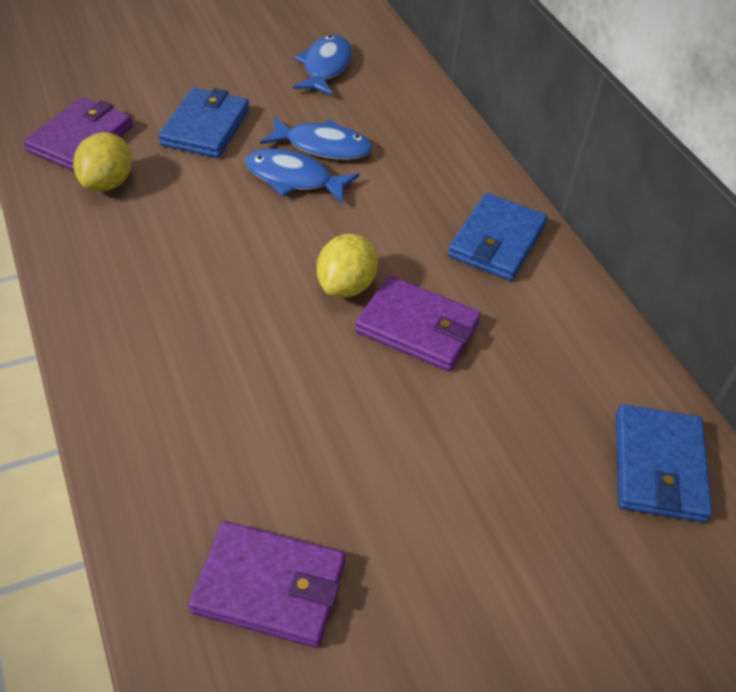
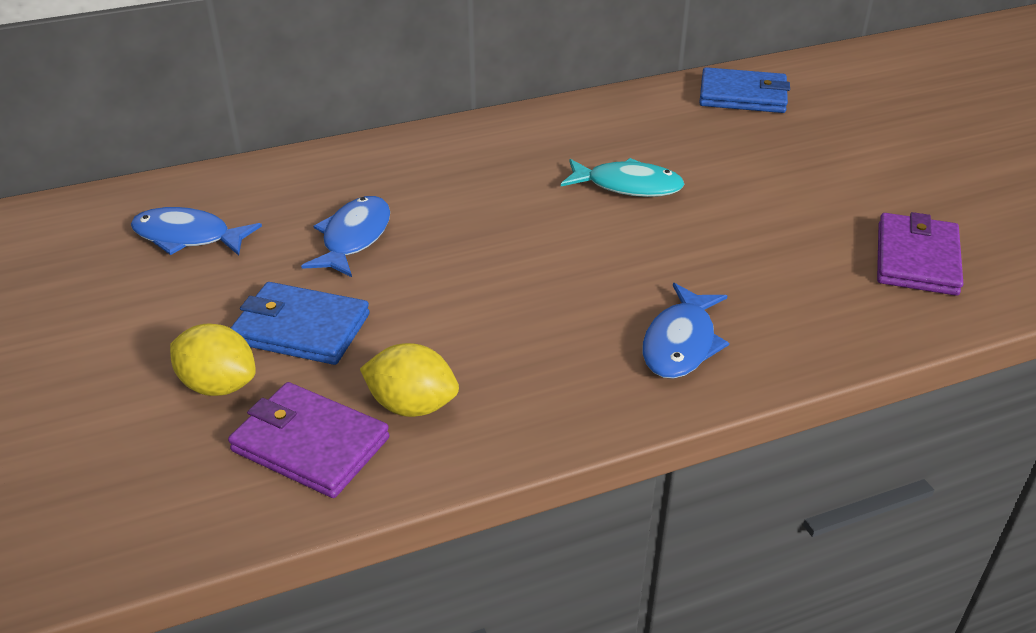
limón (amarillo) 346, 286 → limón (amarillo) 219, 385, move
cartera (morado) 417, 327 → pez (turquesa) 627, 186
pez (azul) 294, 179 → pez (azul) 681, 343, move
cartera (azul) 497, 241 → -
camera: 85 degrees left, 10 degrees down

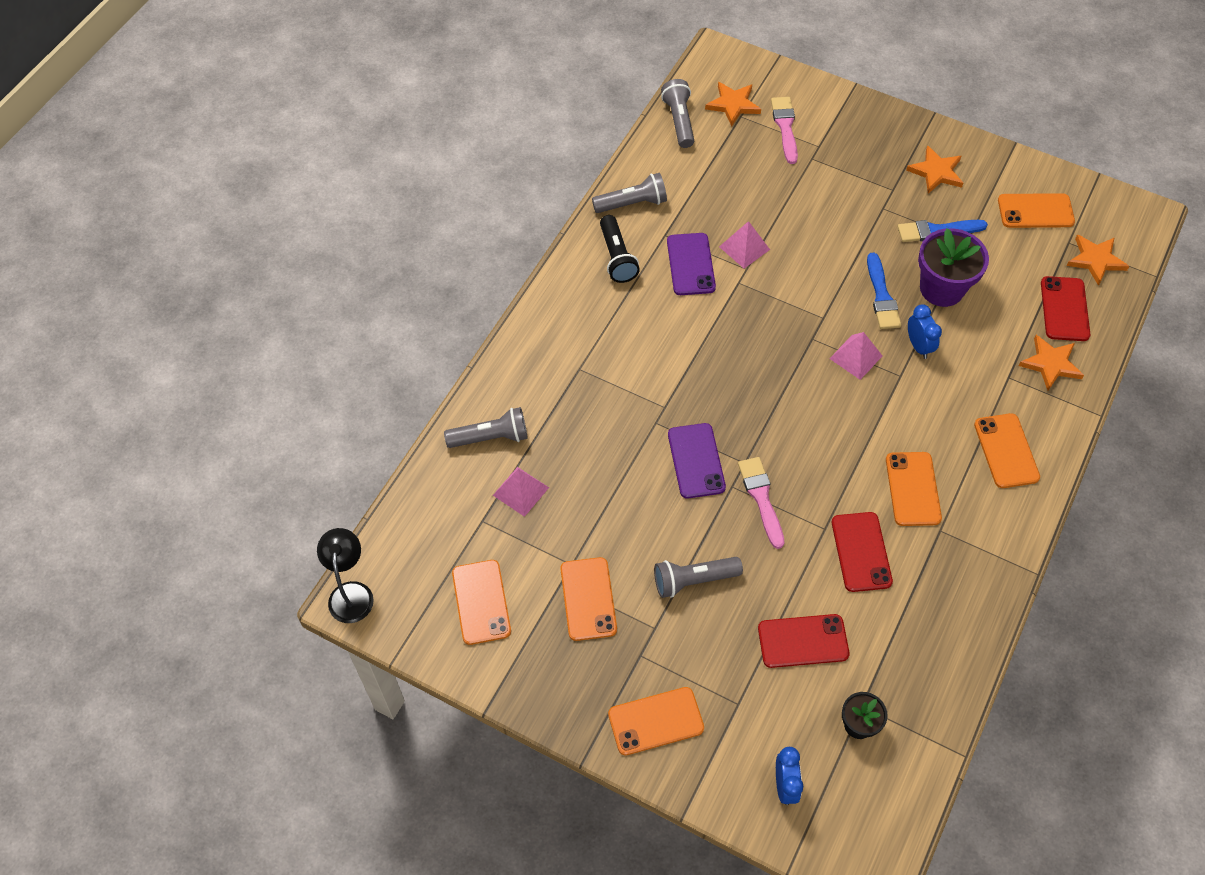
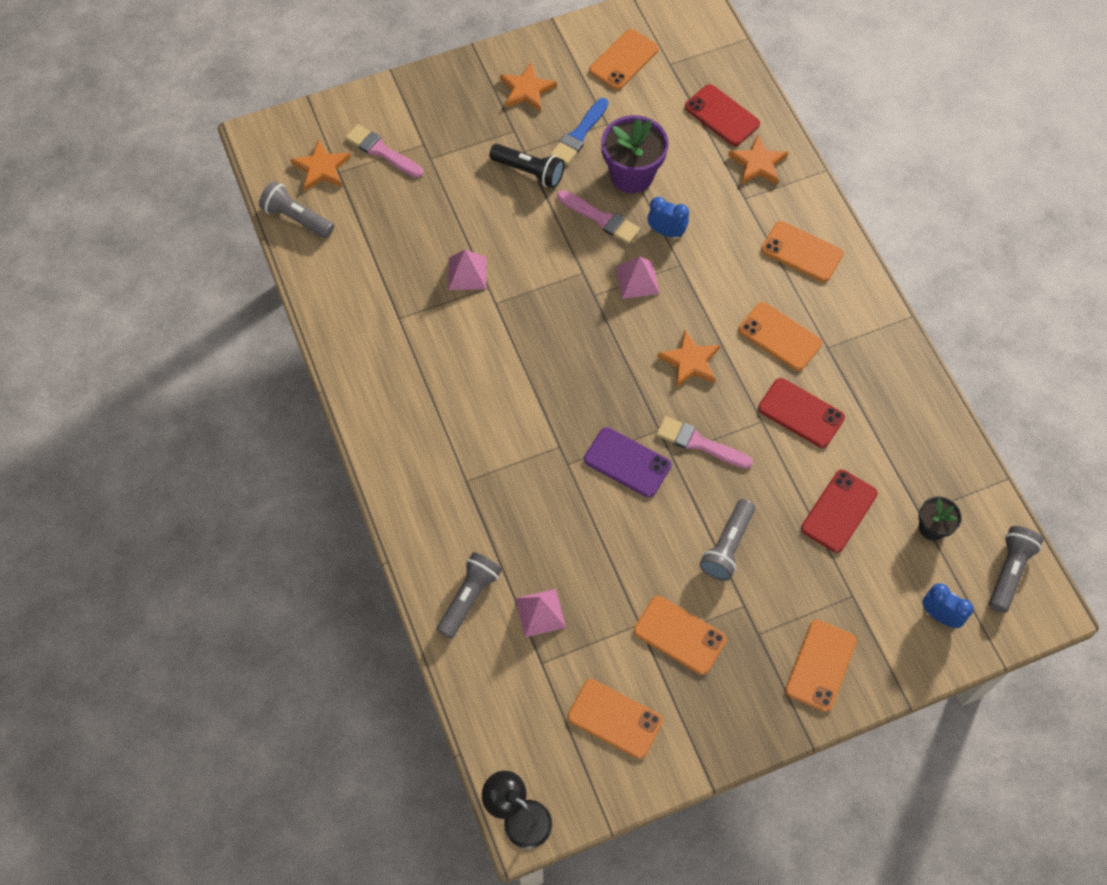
lámpara de mano (negro) 617, 257 → lámpara de mano (negro) 529, 172, move
pincel (azul) 881, 296 → pincel (rosa) 601, 218
estrella (naranja) 1095, 260 → estrella (naranja) 690, 361, move
lámpara de mano (gris) 632, 203 → lámpara de mano (gris) 1009, 571, move
móvil (morado) 690, 264 → -
camera: 50 degrees left, 5 degrees up

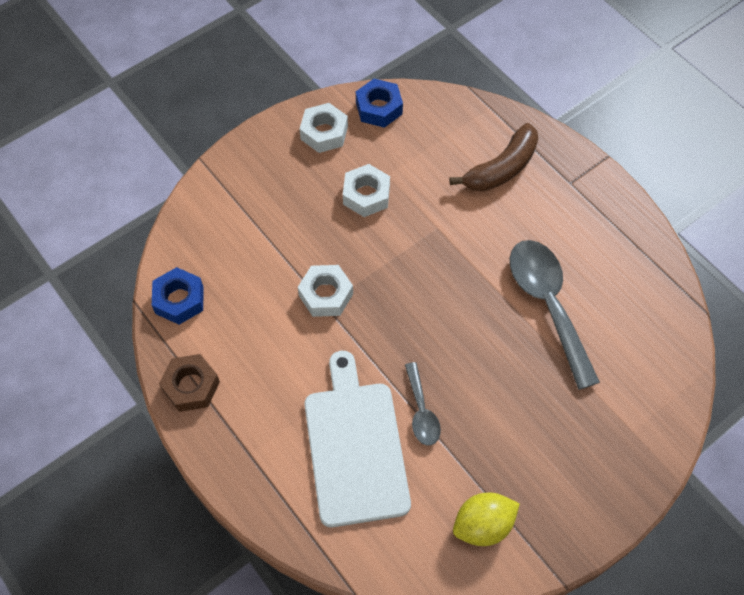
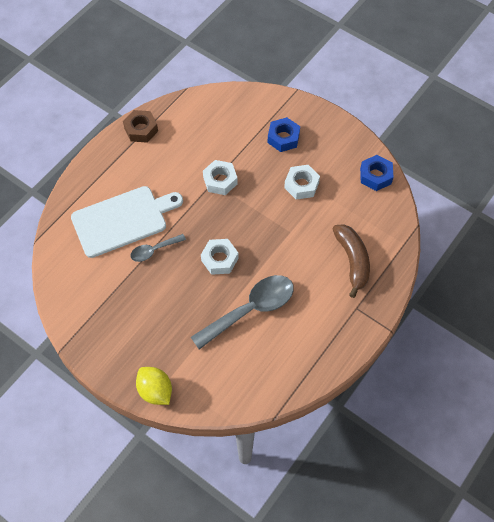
limón (amarillo) 483, 525 → limón (amarillo) 155, 391, move
tuerca (blanco) 324, 133 → tuerca (blanco) 219, 259, move
tuerca (azul) 179, 300 → tuerca (azul) 283, 138, move
plátano (marrón) 501, 168 → plátano (marrón) 352, 261, 135 degrees counterclockwise
camera: 75 degrees right, 0 degrees up

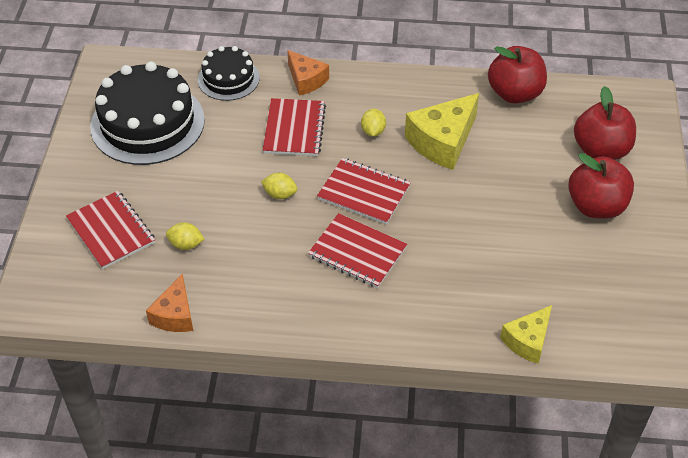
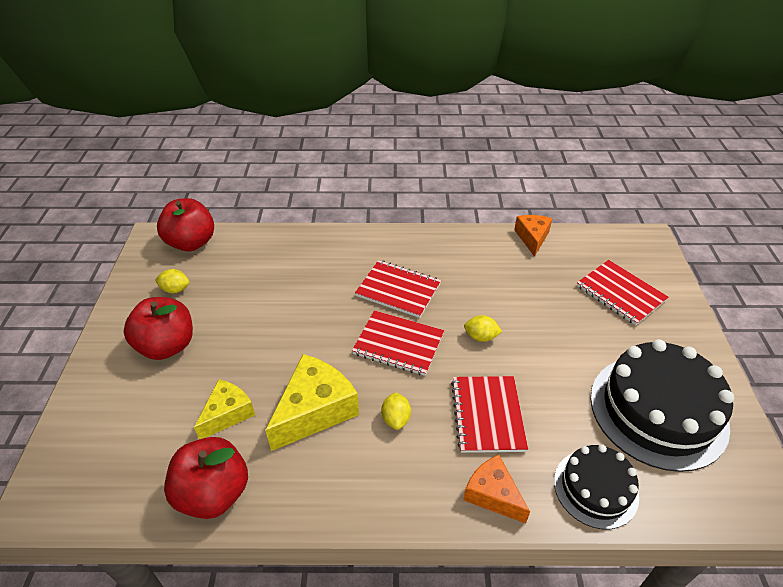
limón (amarillo) 186, 244 → limón (amarillo) 175, 289, move
manzana (rojo) 601, 150 → manzana (rojo) 191, 243, move
queso (amarillo) 528, 341 → queso (amarillo) 227, 414, move
camera: 175 degrees right, 5 degrees down

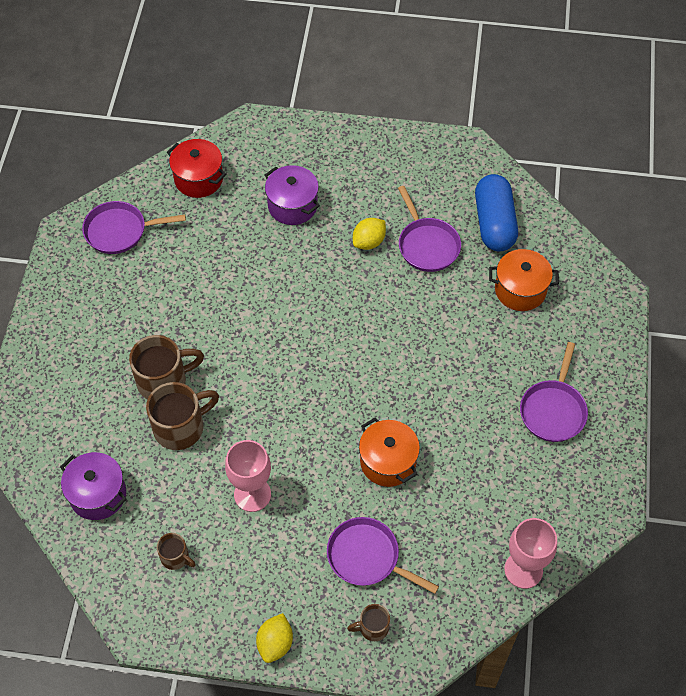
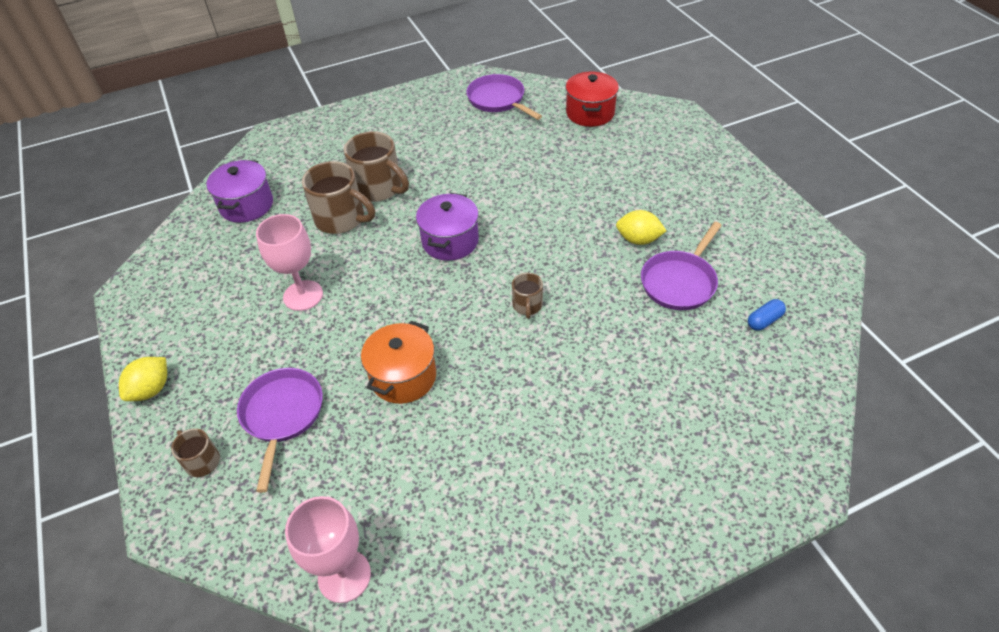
limón (amarillo) 275, 643 → limón (amarillo) 151, 389, 45 degrees counterclockwise
olla (morado) 292, 206 → olla (morado) 450, 241, move
taza (marrón) 175, 557 → taza (marrón) 527, 306, move
cápsula (azul) 494, 223 → cápsula (azul) 764, 321, x0.41
olla (naranja) 520, 290 → -
sartén (morado) 553, 410 → -
camera: 60 degrees right, 10 degrees down

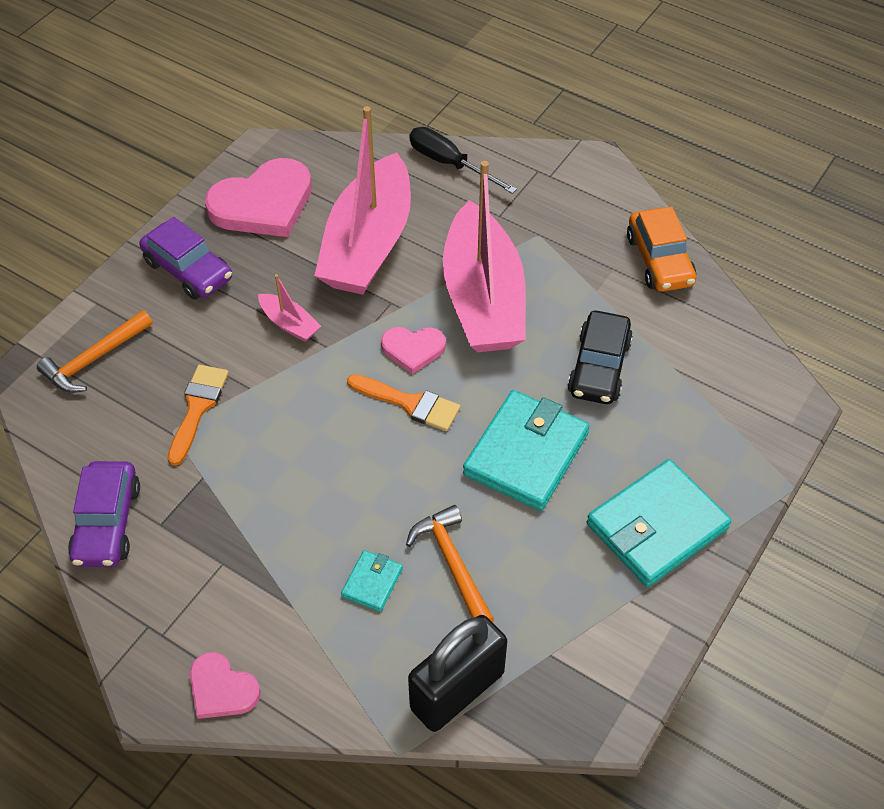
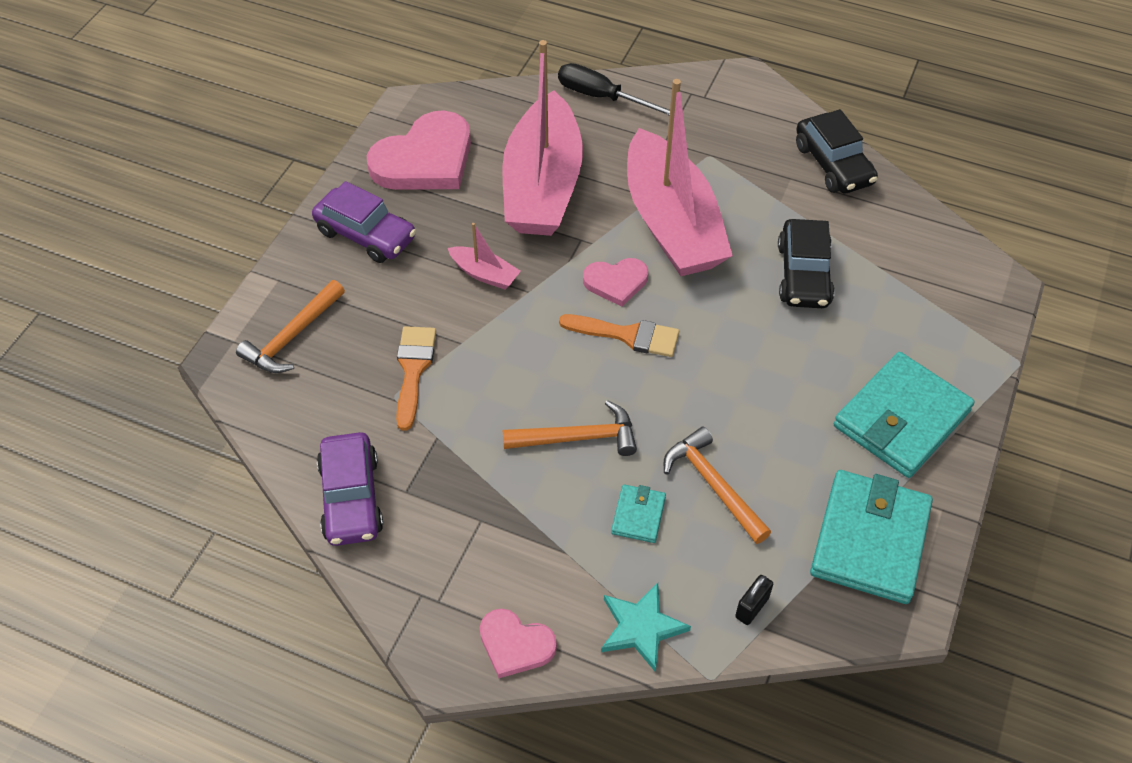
- → martillo (naranja) 577, 437
- → estrella (turquesa) 641, 628
candado (negro) 457, 691 → candado (negro) 752, 607, x0.41
coche (naranja) 659, 260 → coche (negro) 833, 164
cartera (turquesa) 526, 454 → cartera (turquesa) 870, 540, move
camera: 10 degrees left, 0 degrees up

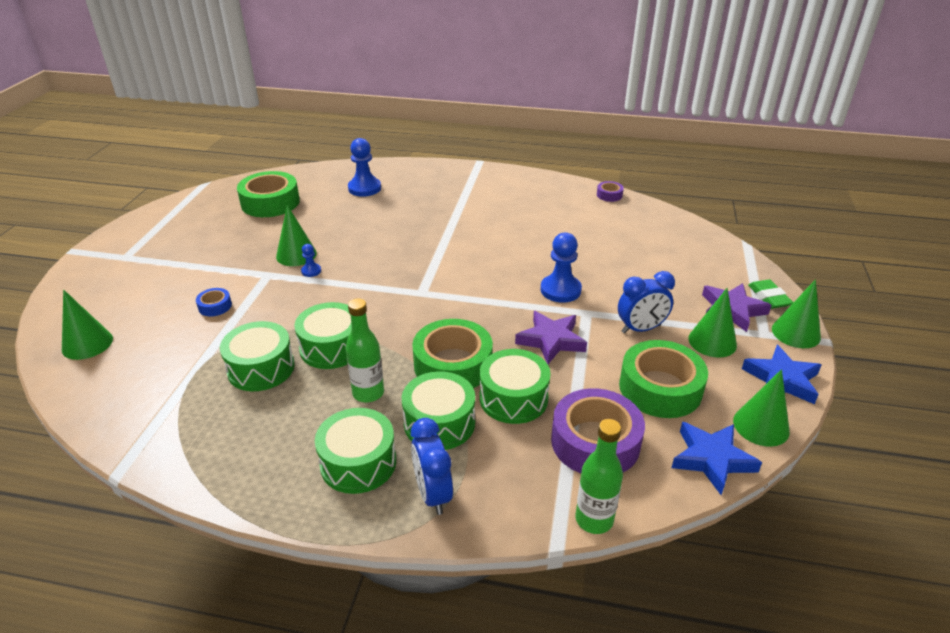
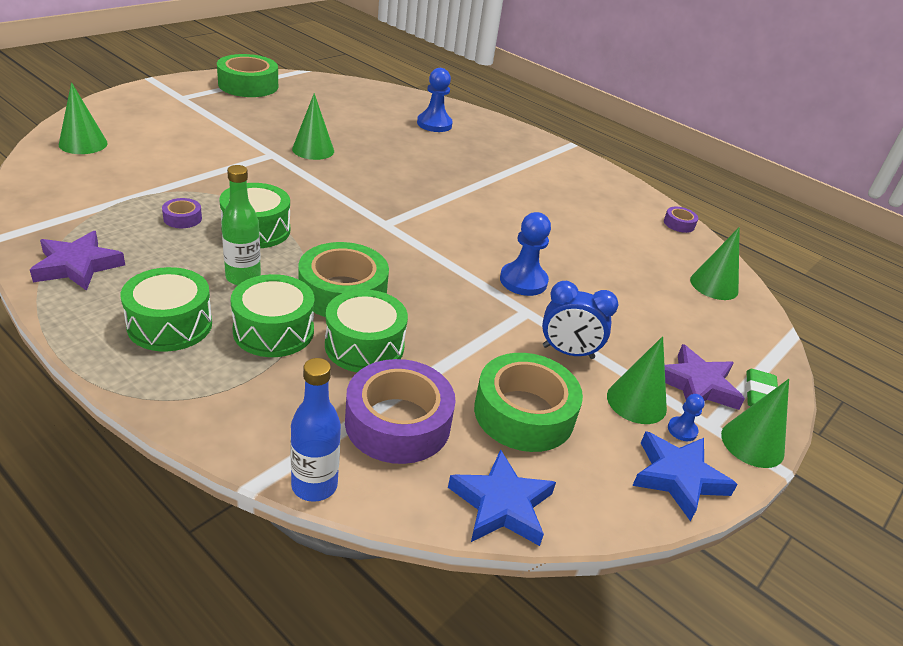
estrella (morado) 551, 340 → estrella (morado) 77, 266, move
tambor (verde) 261, 368 → cinta adhesiva (morado) 182, 218
cinta adhesiva (verde) 270, 202 → cinta adhesiva (verde) 248, 85, move
botella (verde) 594, 519 → botella (azul) 314, 485
peón (azul) 311, 271 → peón (azul) 682, 430, move
cono (verde) 761, 426 → cono (verde) 714, 285, move
cinta adhesiva (azul) 215, 306 → -
despertador (azul) 432, 494 → -
camera: 25 degrees right, 0 degrees up

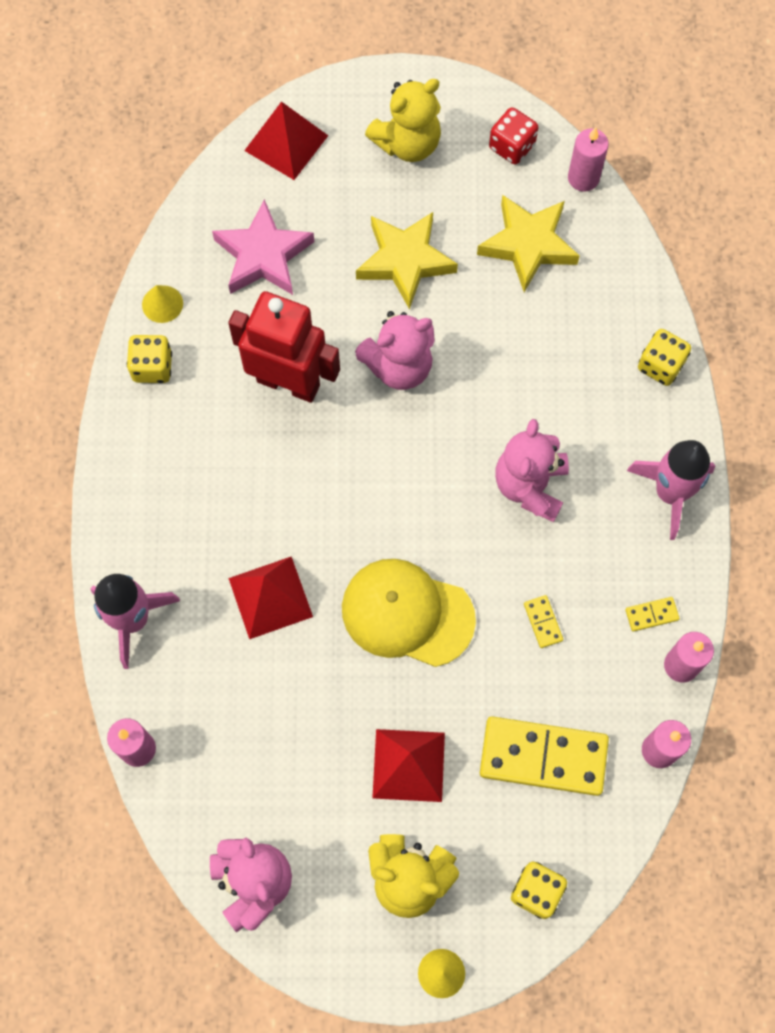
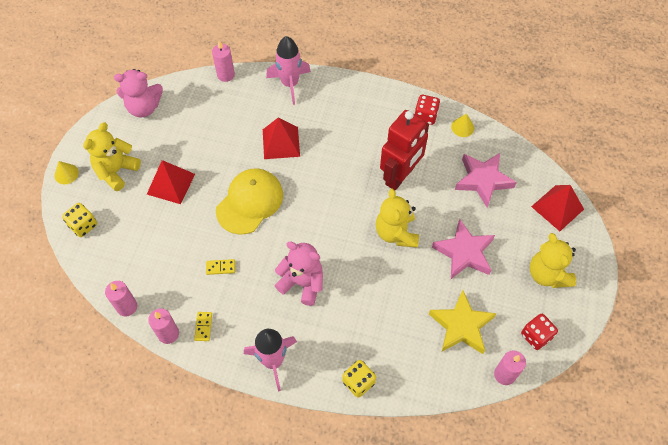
osito (rosa) 399, 366 → osito (amarillo) 396, 233
dado (amarillo) 152, 367 → dado (rojo) 425, 116
estrella (amarillo) 405, 261 → estrella (rosa) 464, 253
ficha de dominó (amarillo) 543, 757 → -
camera: 105 degrees right, 10 degrees down

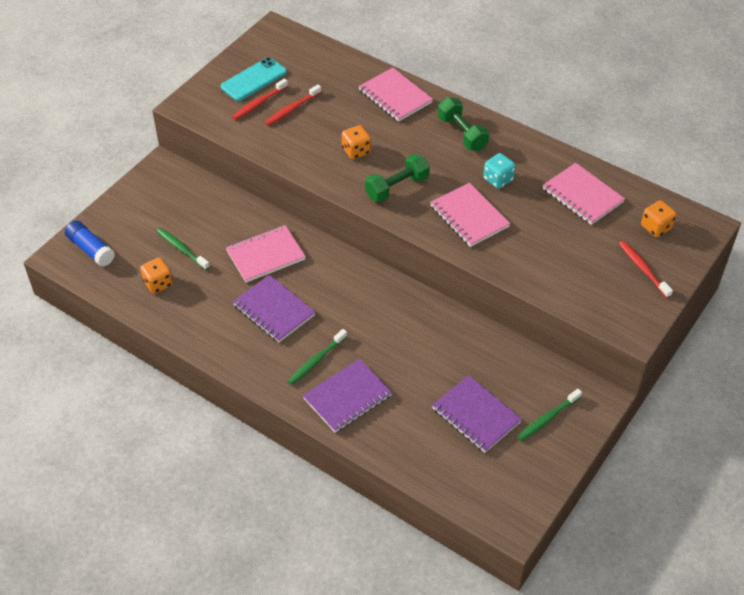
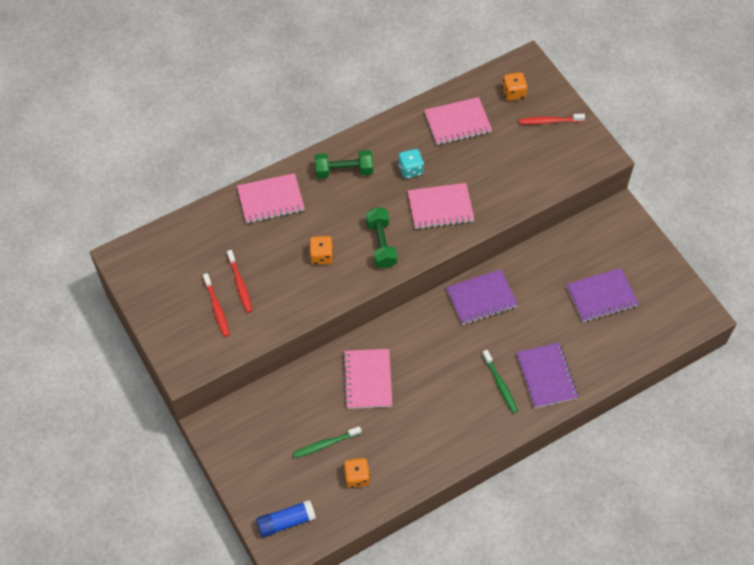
cuaderno (morado) 274, 310 → cuaderno (morado) 481, 298, move
móvil (turquesa) 254, 80 → -
cepillo de dientes (verde) 547, 418 → -
camera: 65 degrees left, 10 degrees up

